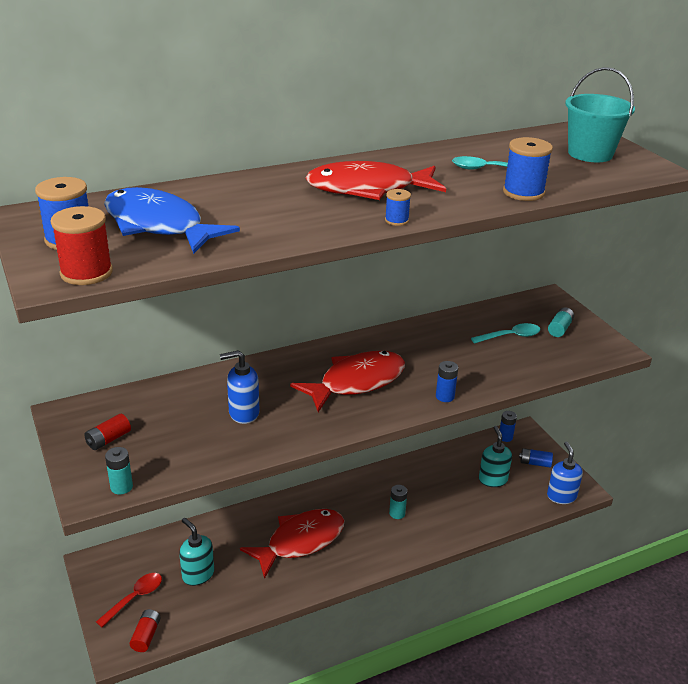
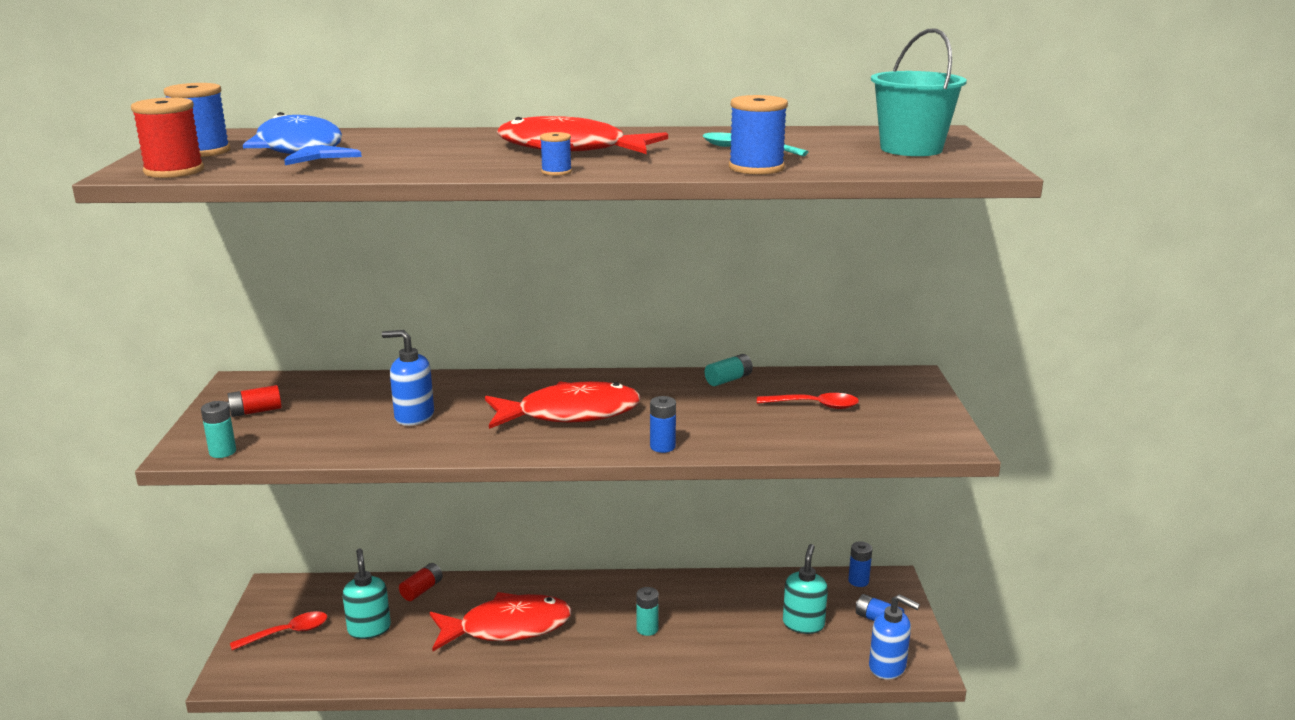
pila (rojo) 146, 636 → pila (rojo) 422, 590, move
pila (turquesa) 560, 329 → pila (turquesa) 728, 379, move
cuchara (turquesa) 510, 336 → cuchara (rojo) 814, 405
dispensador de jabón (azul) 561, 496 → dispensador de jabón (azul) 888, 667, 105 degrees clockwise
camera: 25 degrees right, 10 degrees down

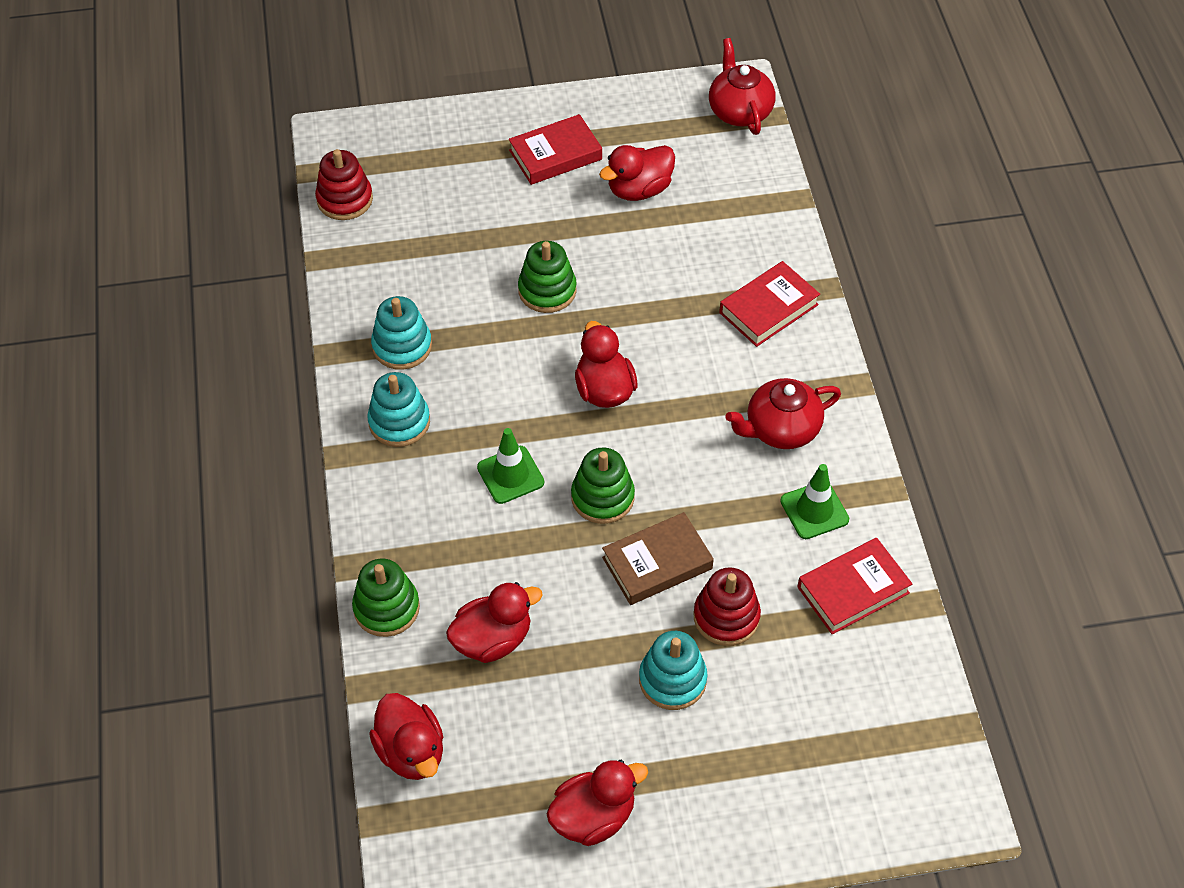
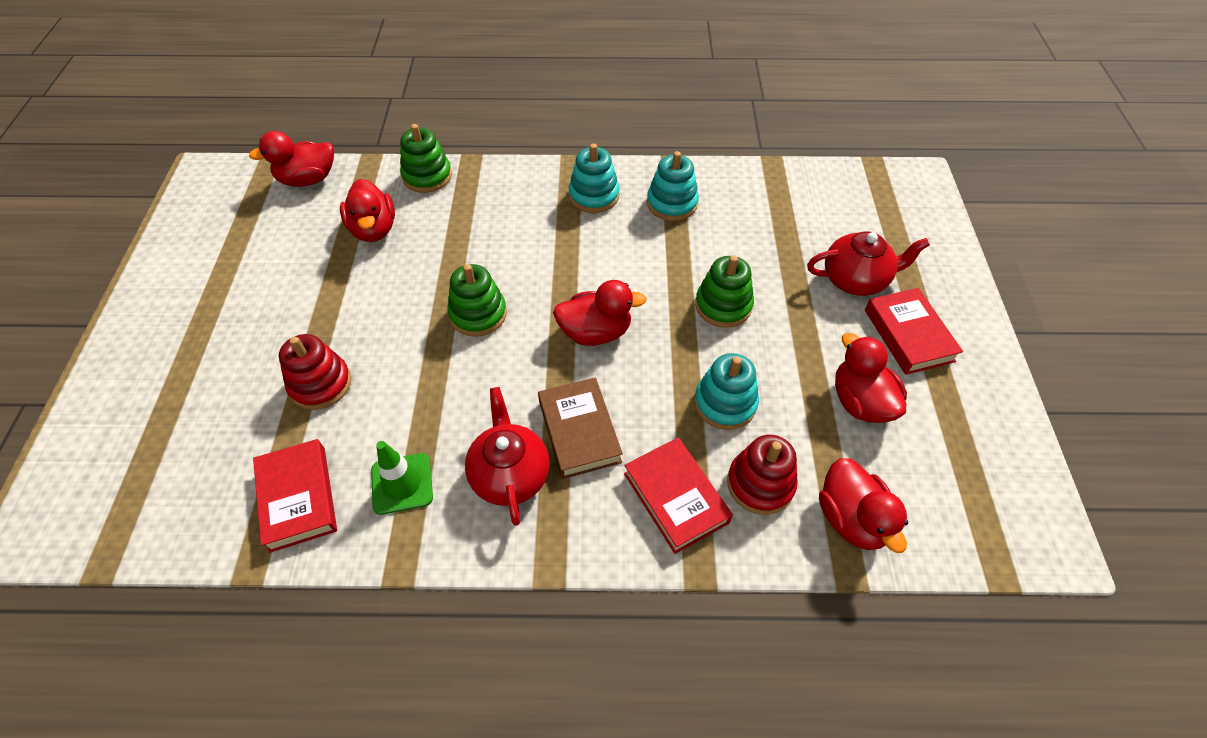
libro (marrón) 657, 563 → libro (marrón) 579, 431, move
juguete apilable (turquesa) 672, 680 → juguete apilable (turquesa) 725, 403, move
juguete apilable (rojo) 345, 199 → juguete apilable (rojo) 760, 484, move
tetera (rojo) 739, 111 → tetera (rojo) 855, 279, move
pato (rojo) 593, 817 → pato (rojo) 851, 519, move
cono de tráfico (verde) 510, 475 → -
camera: 100 degrees right, 0 degrees up

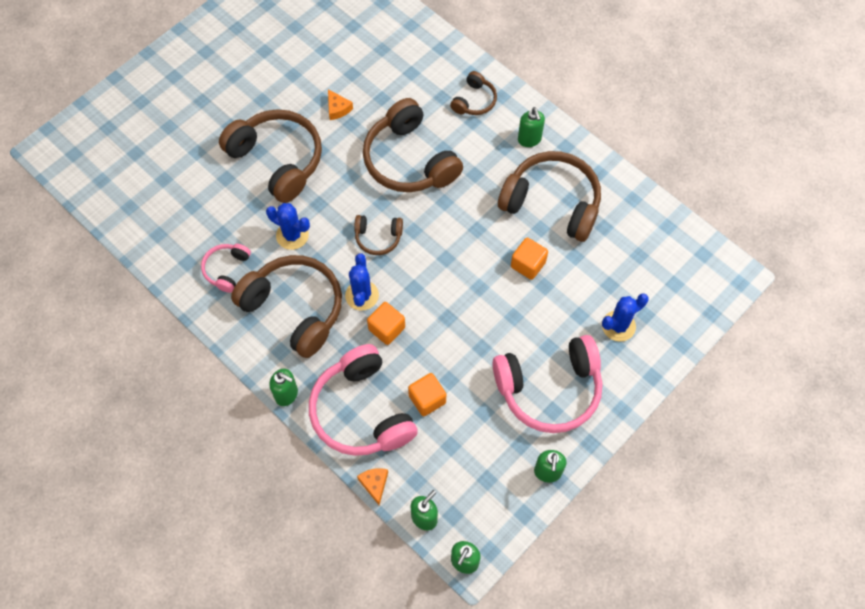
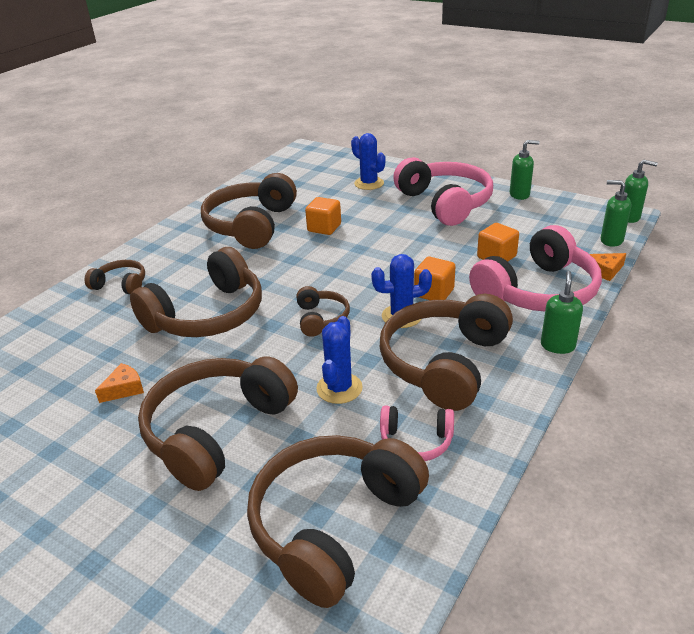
- → auriculares (marrón) 334, 524
dispensador de jabón (verde) 529, 139 → -
camera: 100 degrees left, 30 degrees down

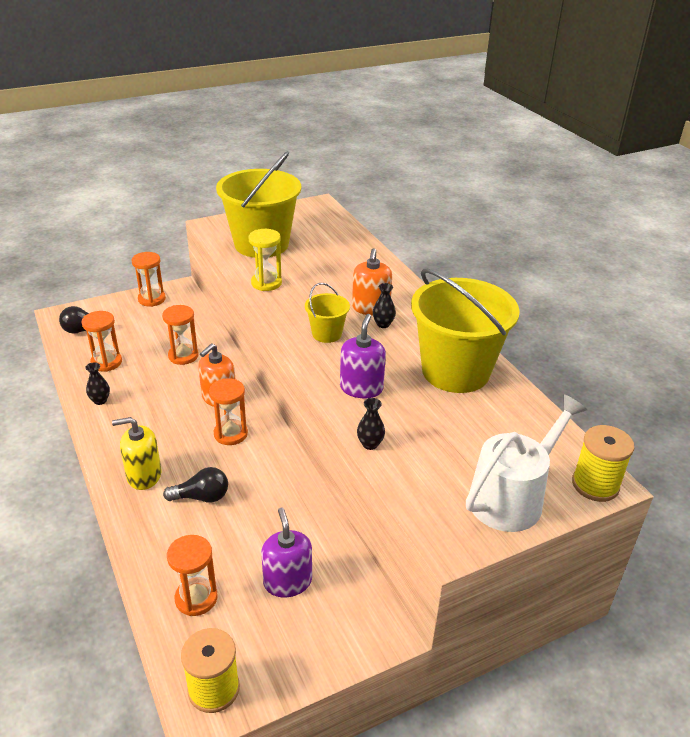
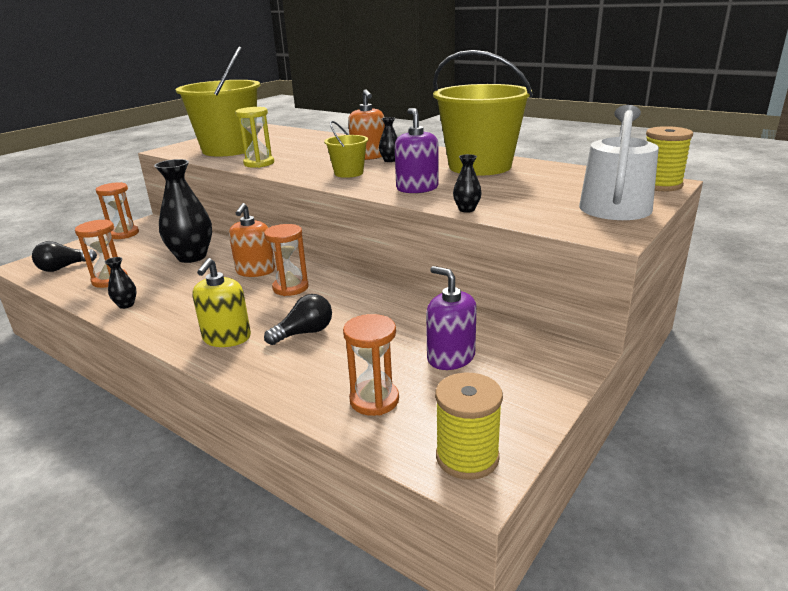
reloj de arena (naranja) 183, 356 → florero (negro) 192, 257
dispensador de jabón (amarillo) 144, 475 → dispensador de jabón (amarillo) 227, 338, 45 degrees counterclockwise
camera: 25 degrees left, 10 degrees down

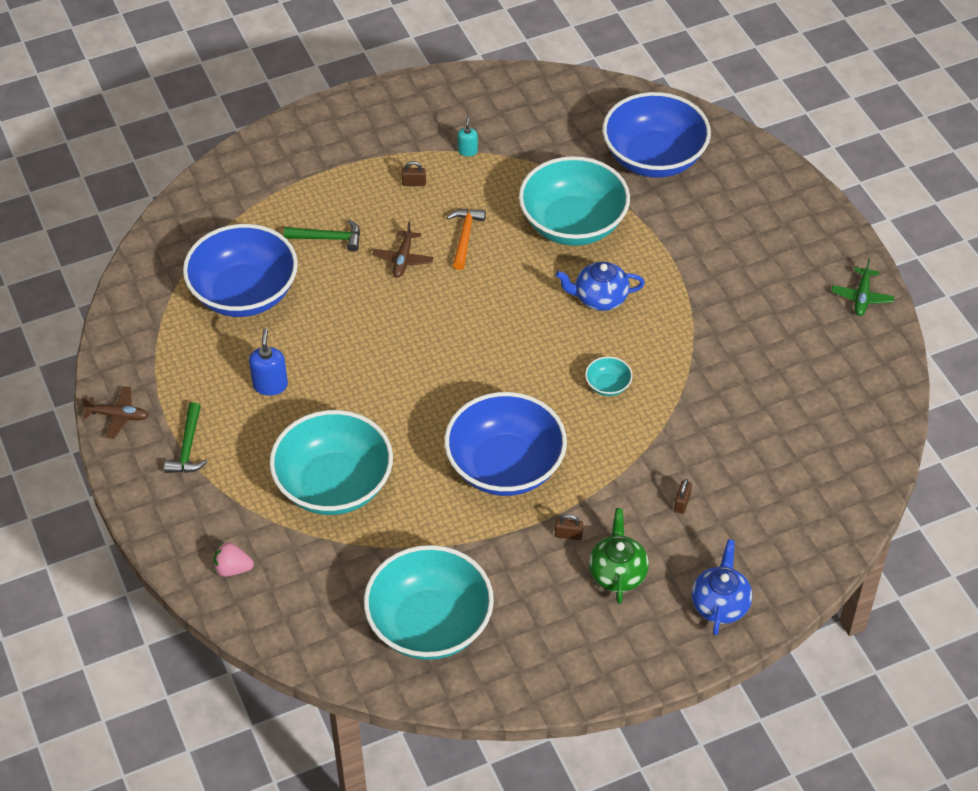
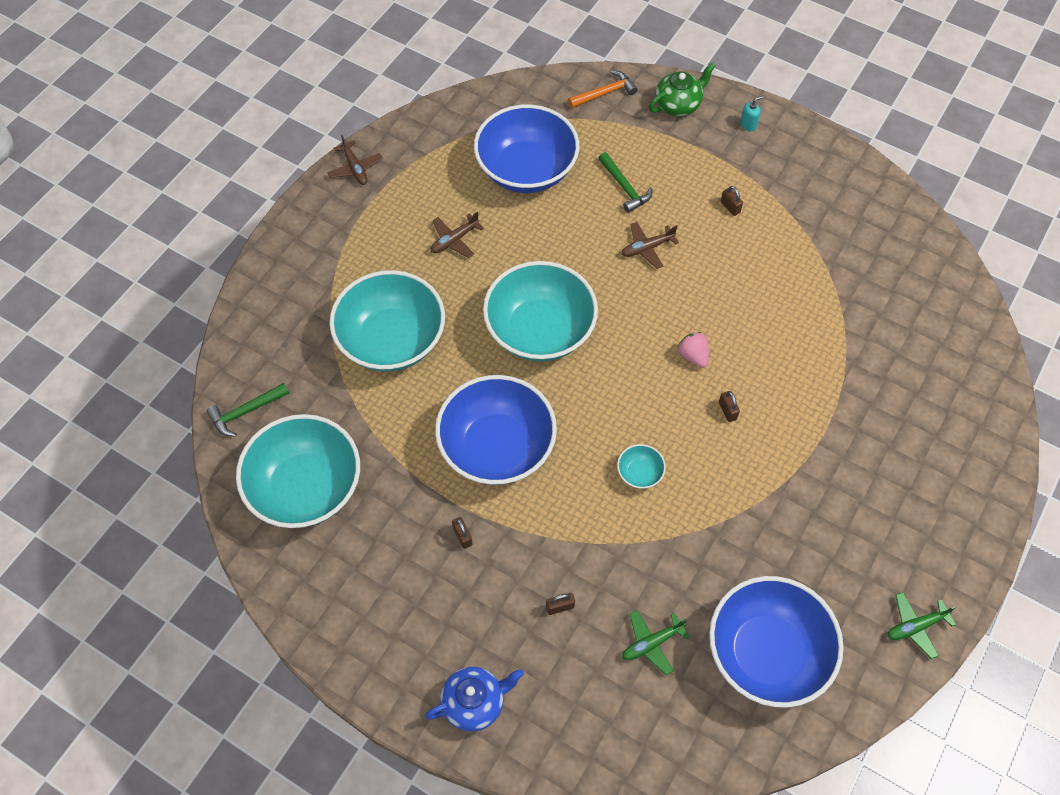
martillo (verde) 188, 447 → martillo (verde) 245, 412, move
dispensador de jabón (azul) 270, 385 → avión (marrón) 454, 240
cuenco (turquesa) 573, 224 → cuenco (turquesa) 540, 330, move
martillo (naranja) 465, 237 → martillo (naranja) 605, 93, move
- → avión (verde) 651, 643
tetera (verde) 617, 573 → tetera (verde) 678, 105, move
fresa (rosa) 233, 569 → fresa (rosa) 693, 356, move
cuenco (azul) 654, 158 → cuenco (azul) 767, 652, move
tetera (azul) 600, 298 → candado (marrón) 727, 411
dispensador de jabón (turquesa) 467, 151 → dispensador de jabón (turquesa) 748, 125, move
camera: 55 degrees right, 10 degrees up

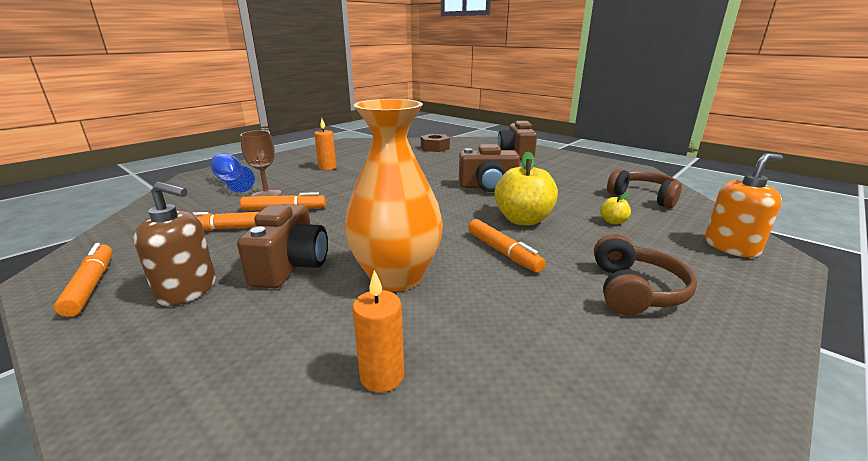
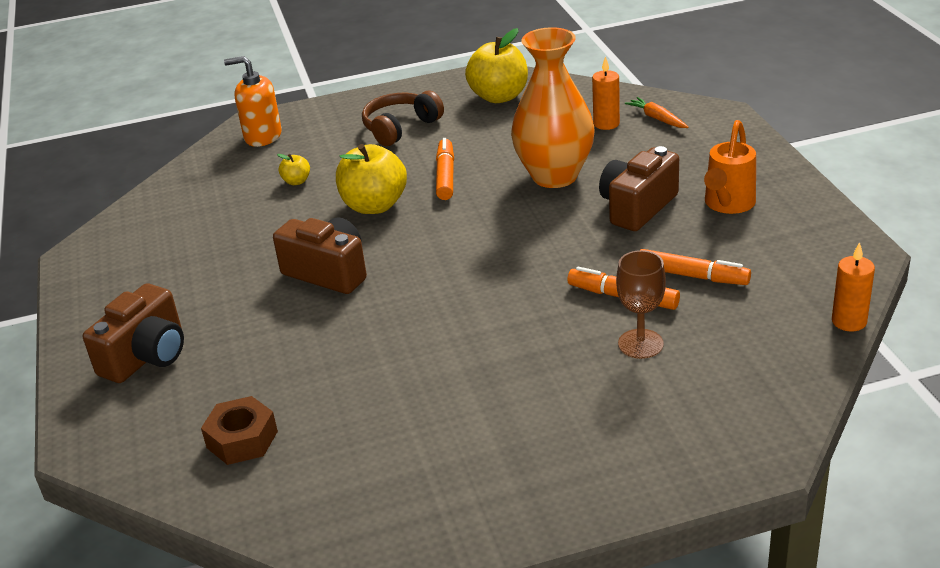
- → manzana (amarillo) 499, 97
- → zanahoria (naranja) 657, 118
dispensador de jabón (marrón) 187, 290 → regadera (naranja) 727, 204
vela (naranja) 327, 167 → vela (naranja) 849, 321, move
rotulador (naranja) 91, 285 → -
copa (azul) 232, 182 → -
auriculares (marrón) 643, 197 → -
camera: 145 degrees left, 10 degrees up

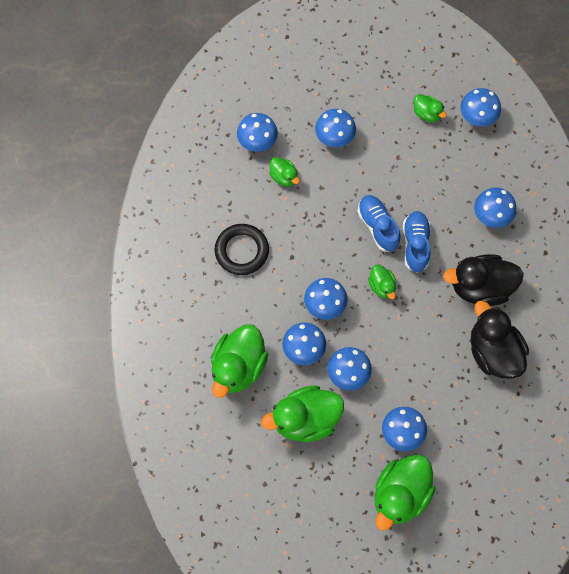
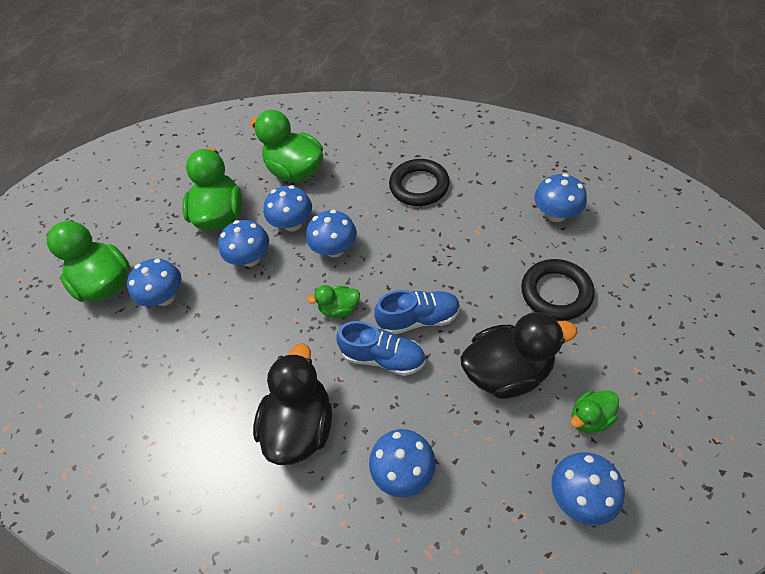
pato (negro) 493, 352 → pato (negro) 507, 371, move
seta (azul) 334, 137 → anillo (negro) 556, 293
pato (verde) 284, 177 → -
camera: 110 degrees right, 15 degrees down

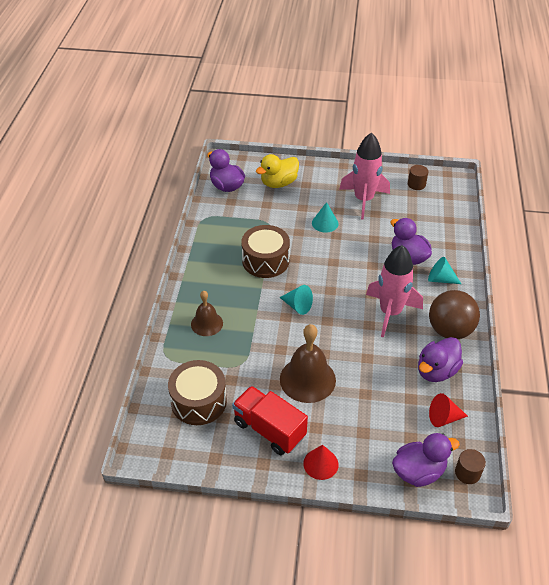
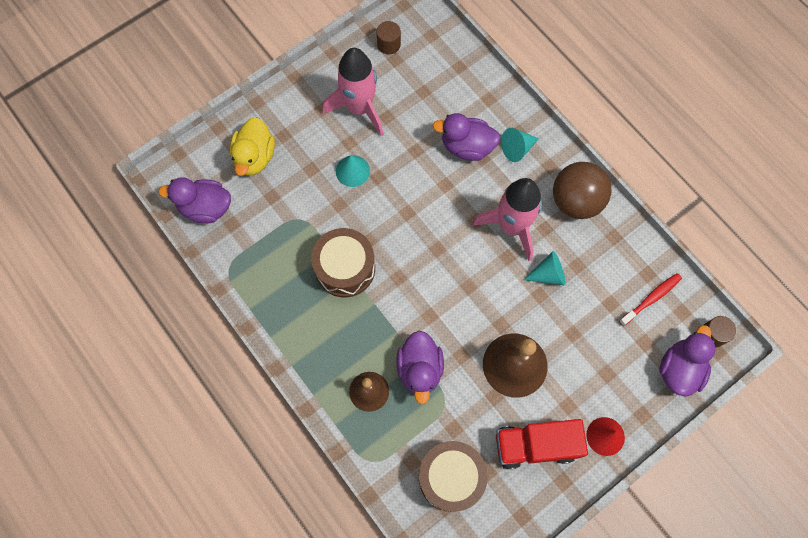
pato (morado) 436, 371 → pato (morado) 420, 369, move
cono (turquesa) 297, 306 → cono (turquesa) 548, 274, move
cono (rojo) 444, 418 → cepillo de dientes (rojo) 651, 298
camera: 45 degrees left, 25 degrees up

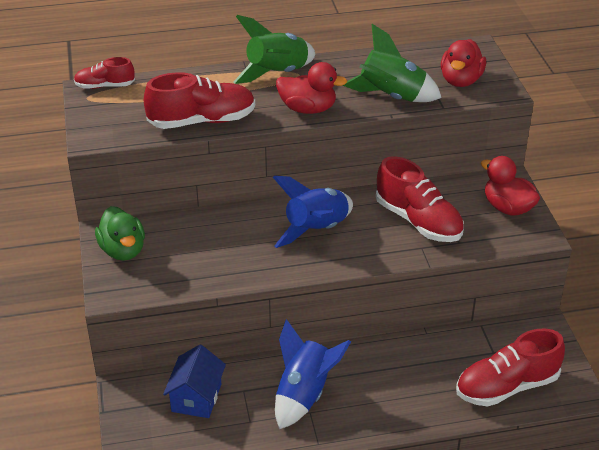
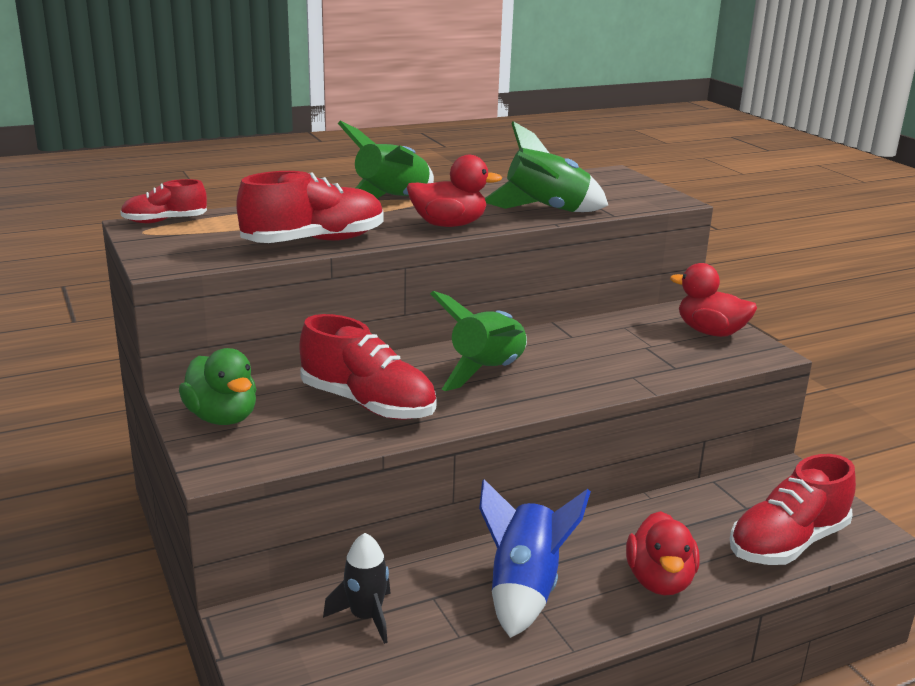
zapato (rojo) 418, 221 → zapato (rojo) 368, 404, move
casa (azul) 196, 397 → cohete (negro) 366, 616
cohete (azul) 317, 230 → cohete (verde) 487, 372
pato (rojo) 461, 81 → pato (rojo) 659, 581, move
camera: 15 degrees left, 15 degrees down

